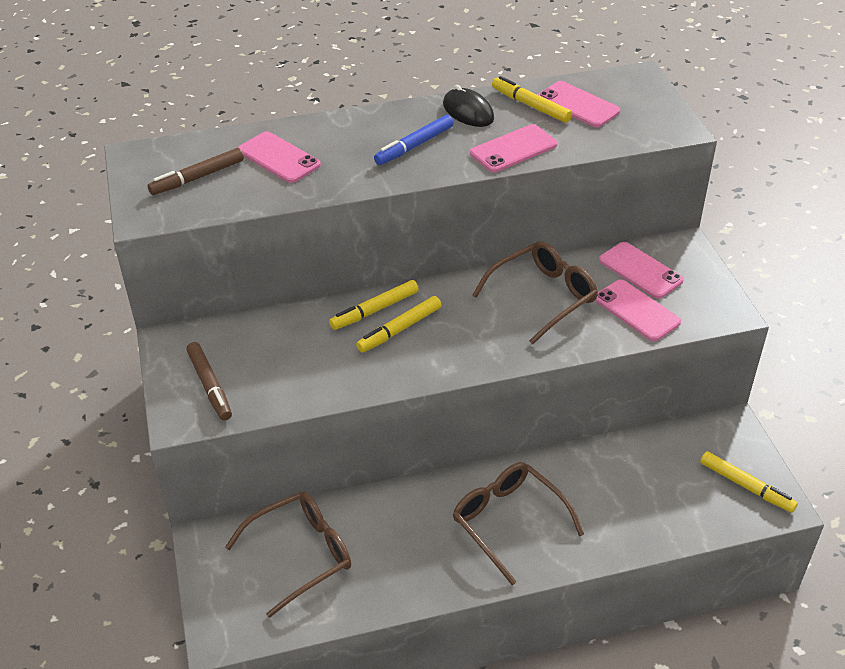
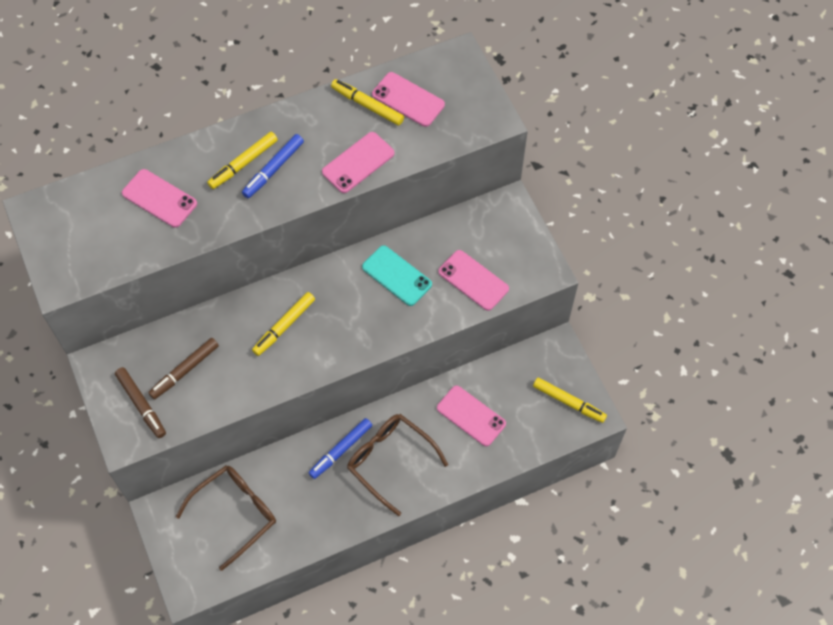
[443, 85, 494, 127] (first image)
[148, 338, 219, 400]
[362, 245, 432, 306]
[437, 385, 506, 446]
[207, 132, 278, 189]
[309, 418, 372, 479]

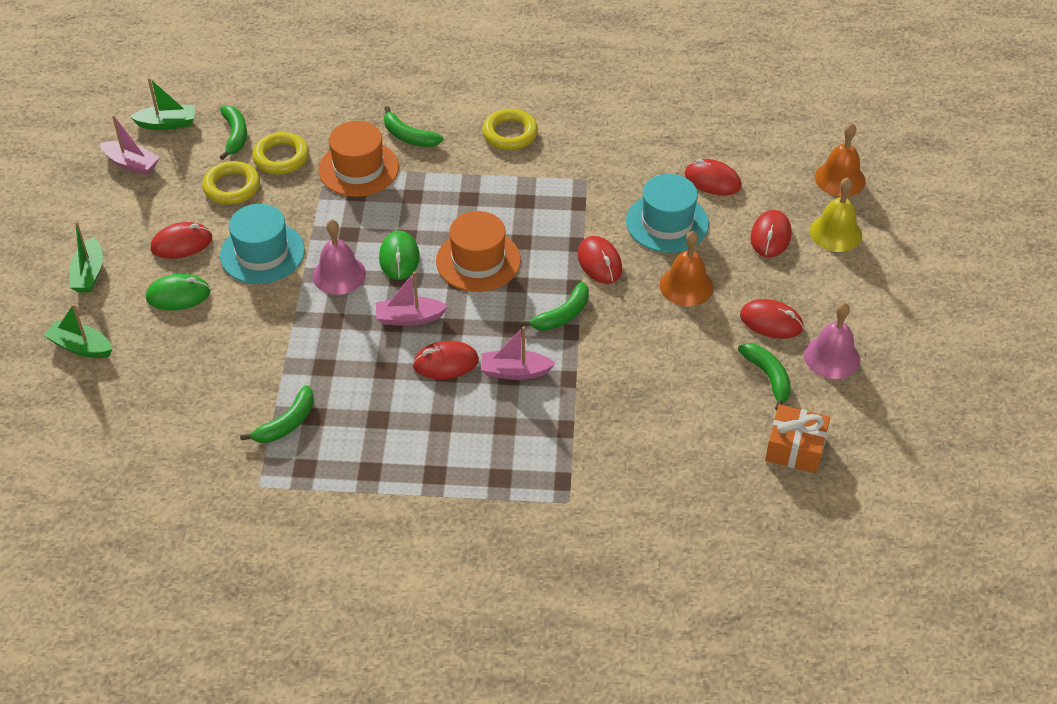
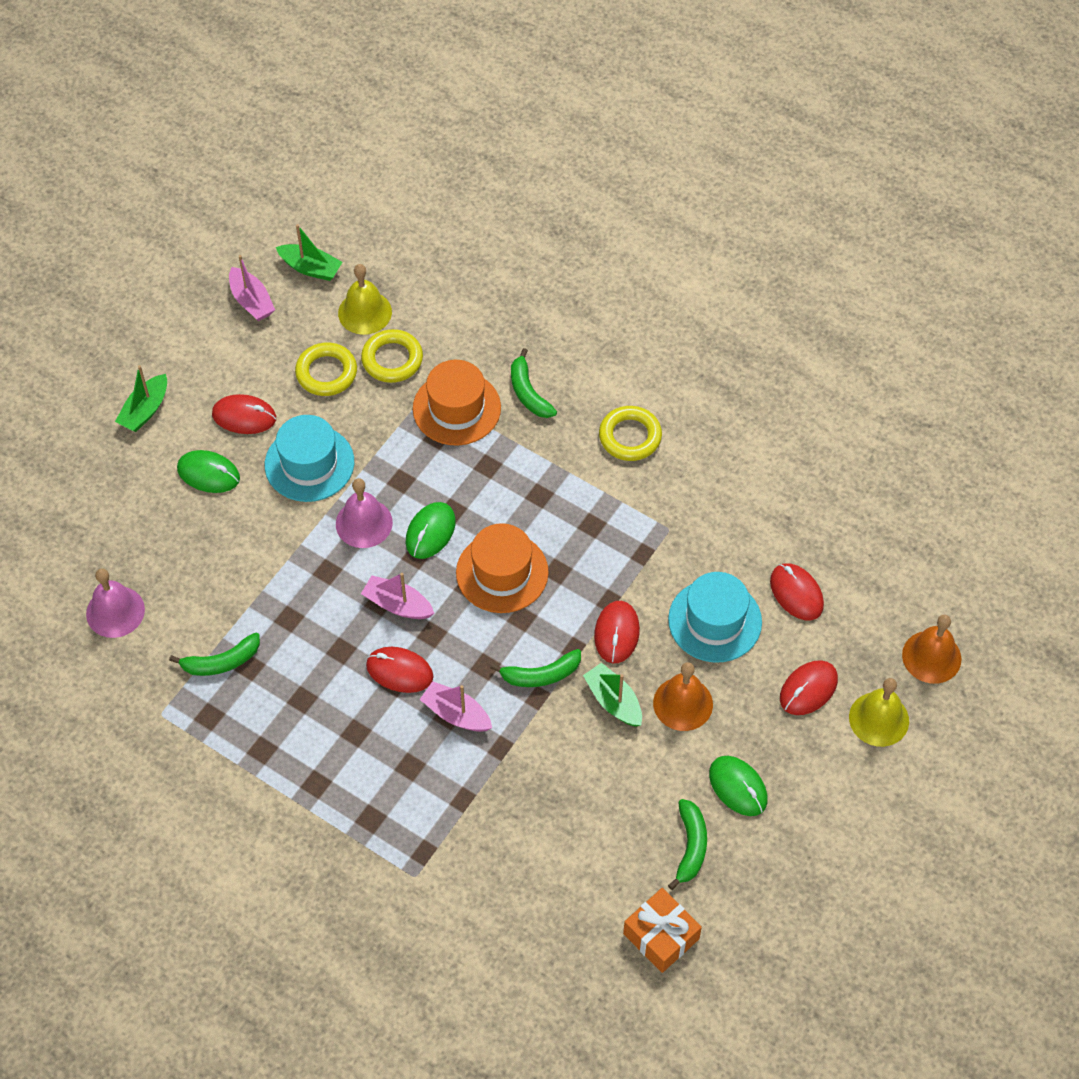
[338, 264, 392, 335]
[709, 756, 768, 816]
[86, 568, 145, 638]
[583, 662, 642, 727]

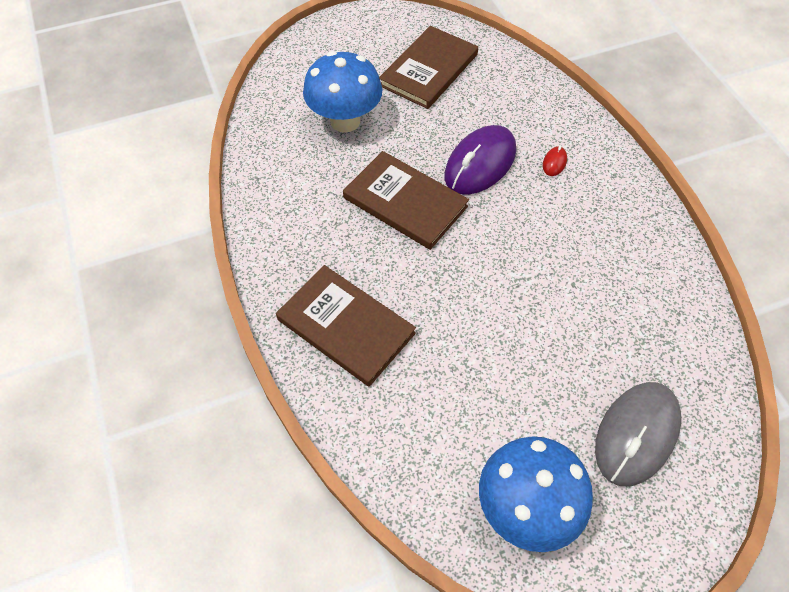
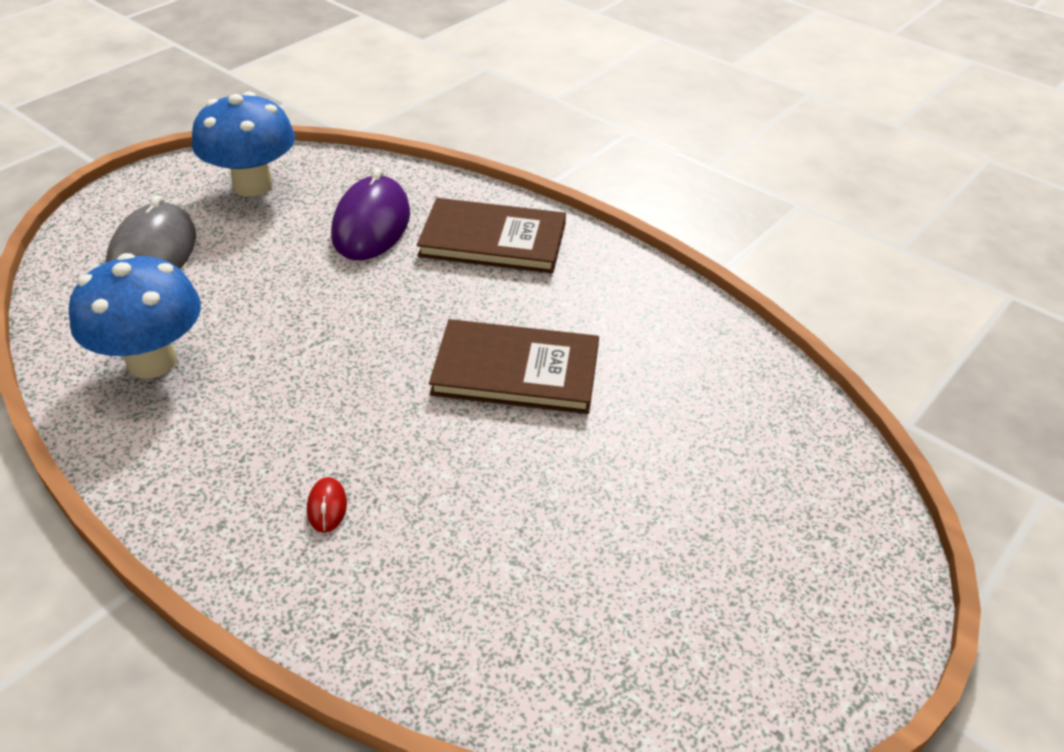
[379, 26, 478, 109] (first image)
[69, 253, 201, 379]
[331, 168, 410, 260]

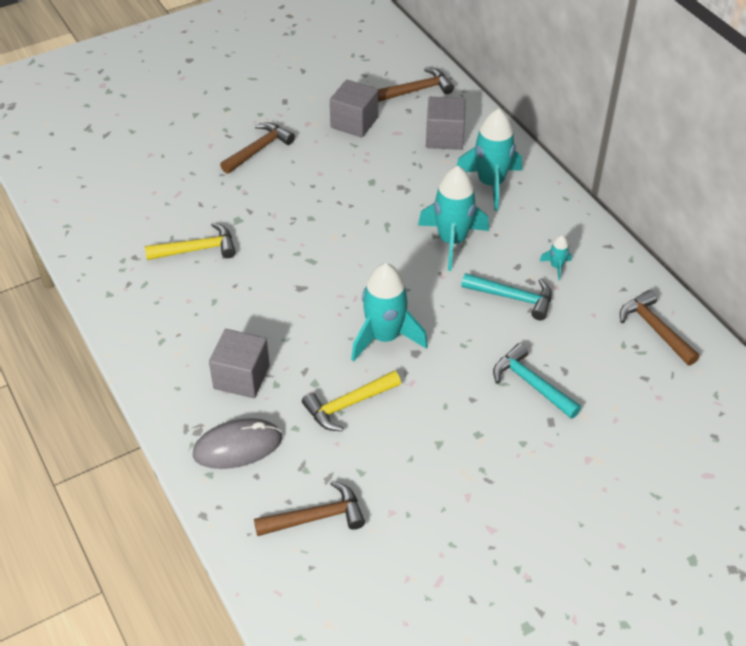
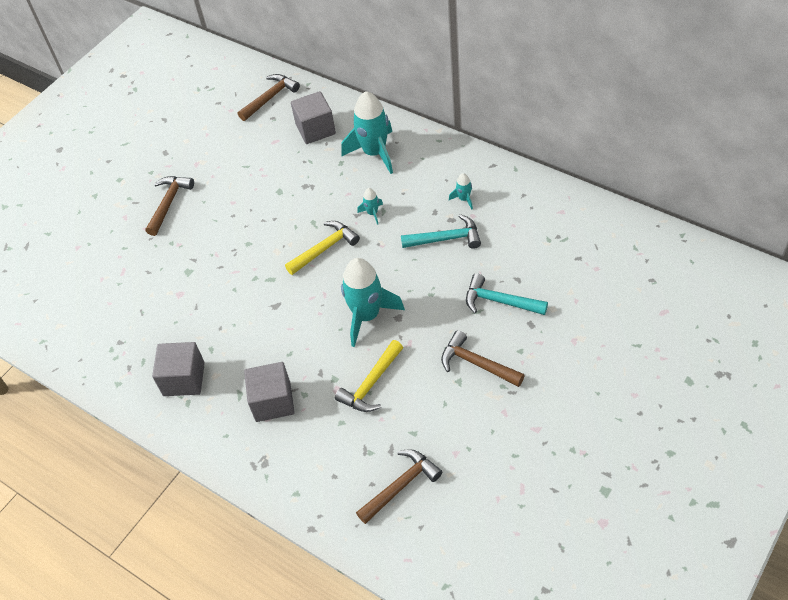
[152, 342, 205, 396]
[357, 188, 383, 225]
[285, 221, 360, 275]
[441, 330, 525, 387]
[193, 418, 282, 469] (first image)

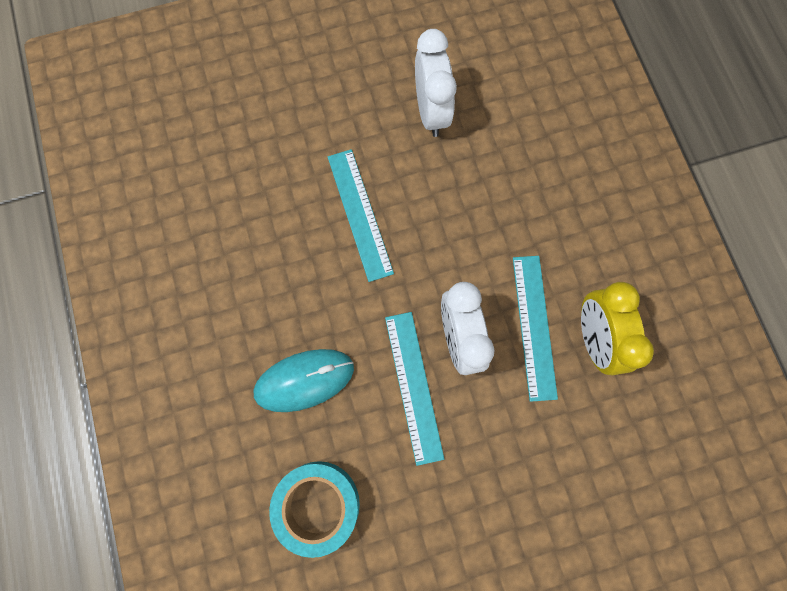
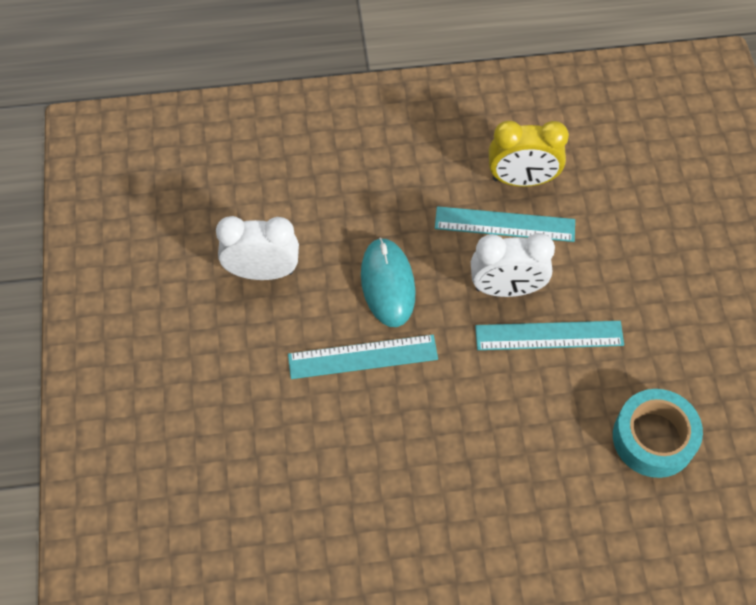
[361, 238, 416, 327]

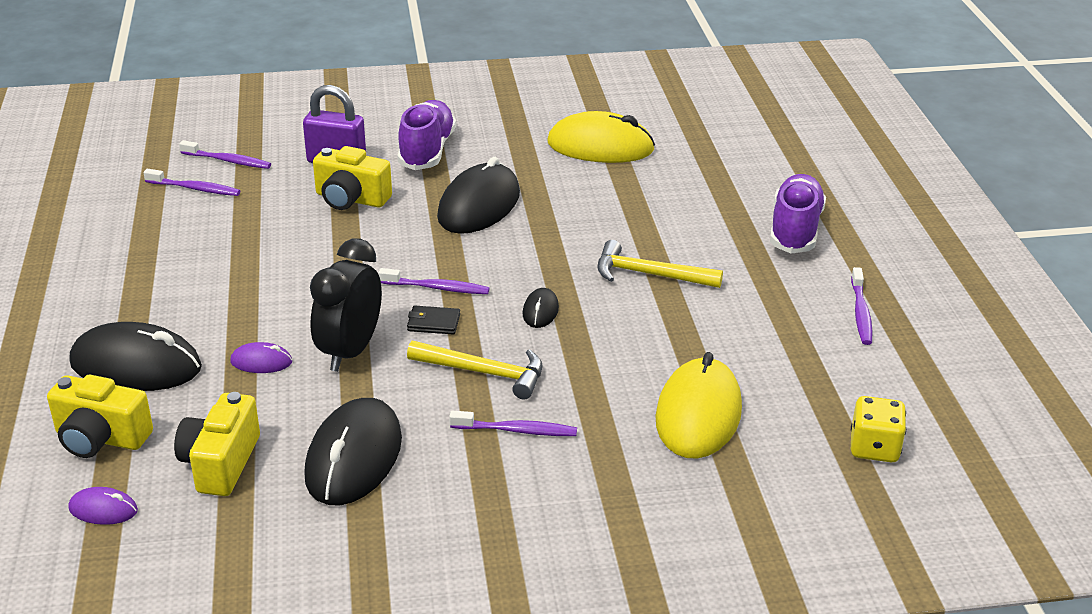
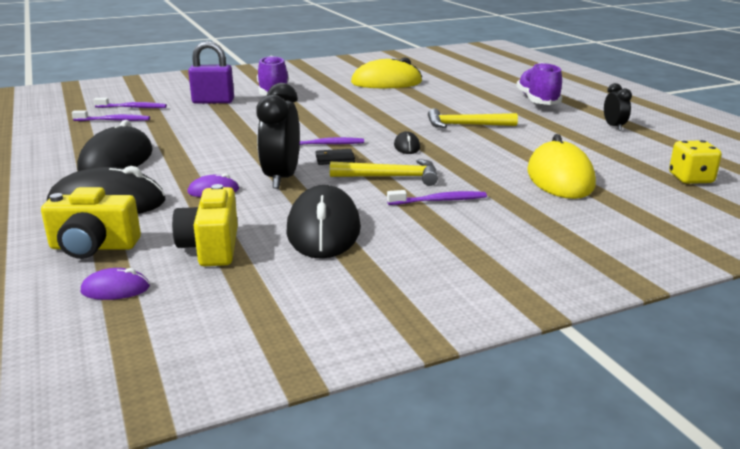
[313, 146, 392, 210] (first image)
[77, 120, 153, 171]
[604, 83, 632, 131]

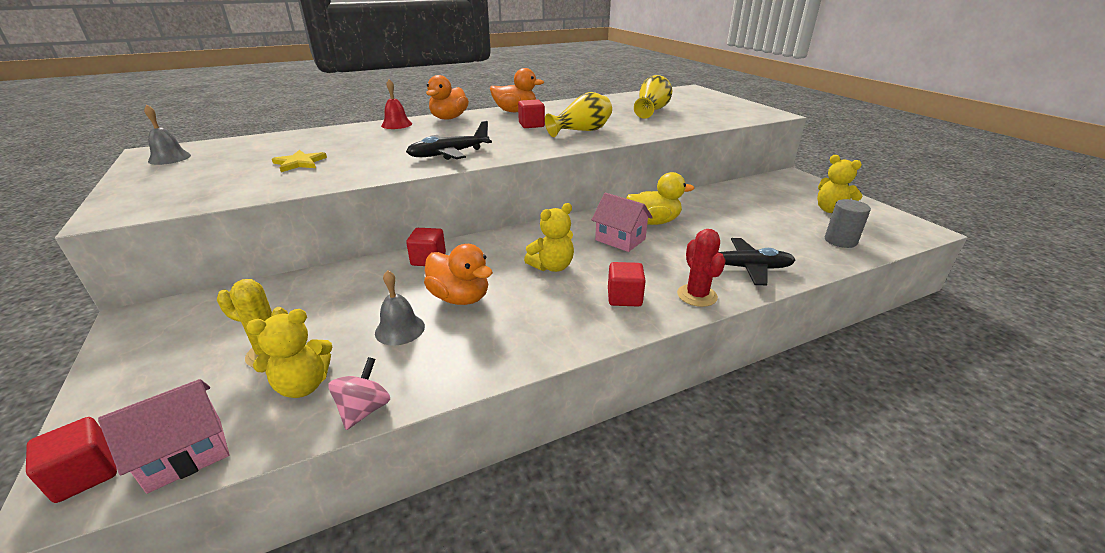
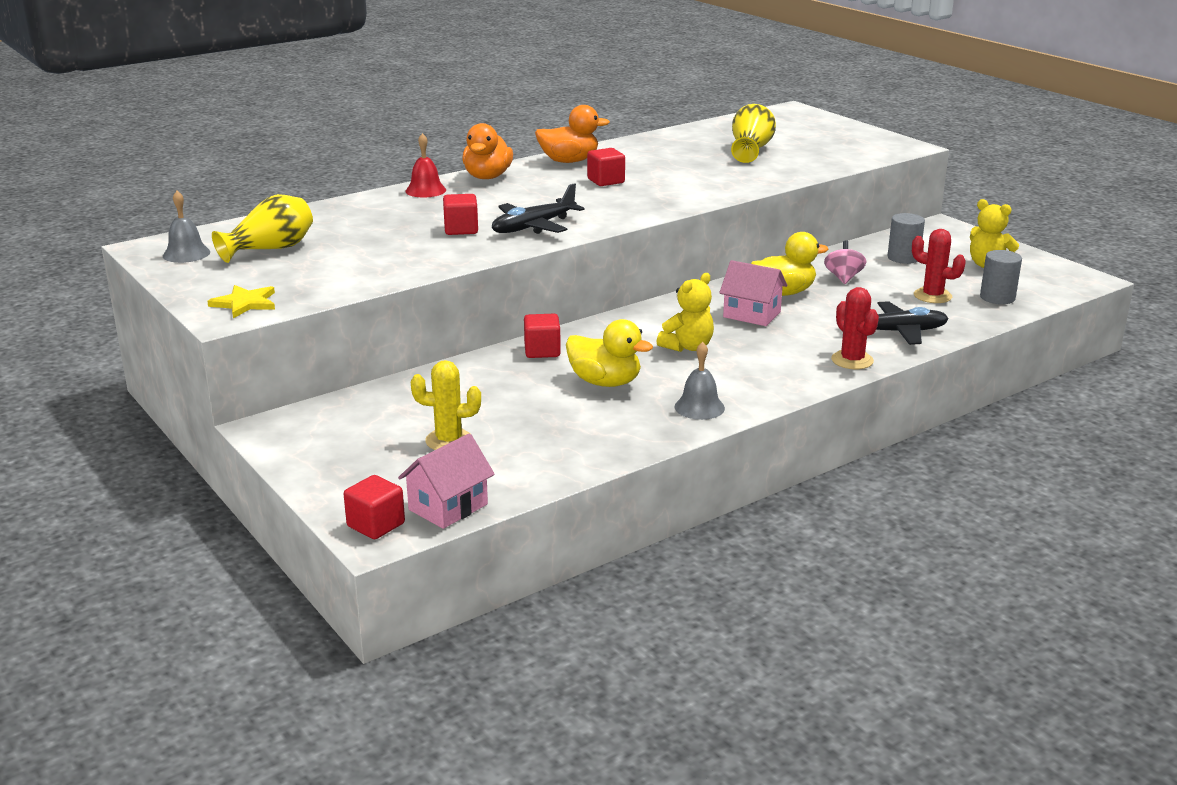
[212, 194, 313, 263]
[207, 285, 275, 318]
[566, 319, 653, 387]
[443, 194, 478, 235]
[675, 342, 725, 420]
[246, 309, 333, 398] (first image)
[824, 240, 866, 284]
[888, 213, 925, 264]
[912, 229, 966, 303]

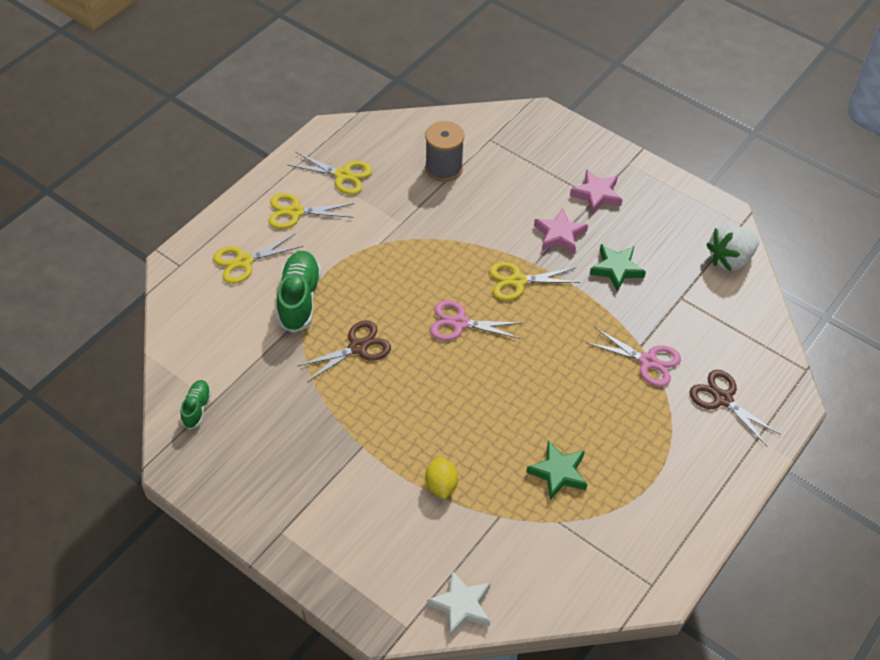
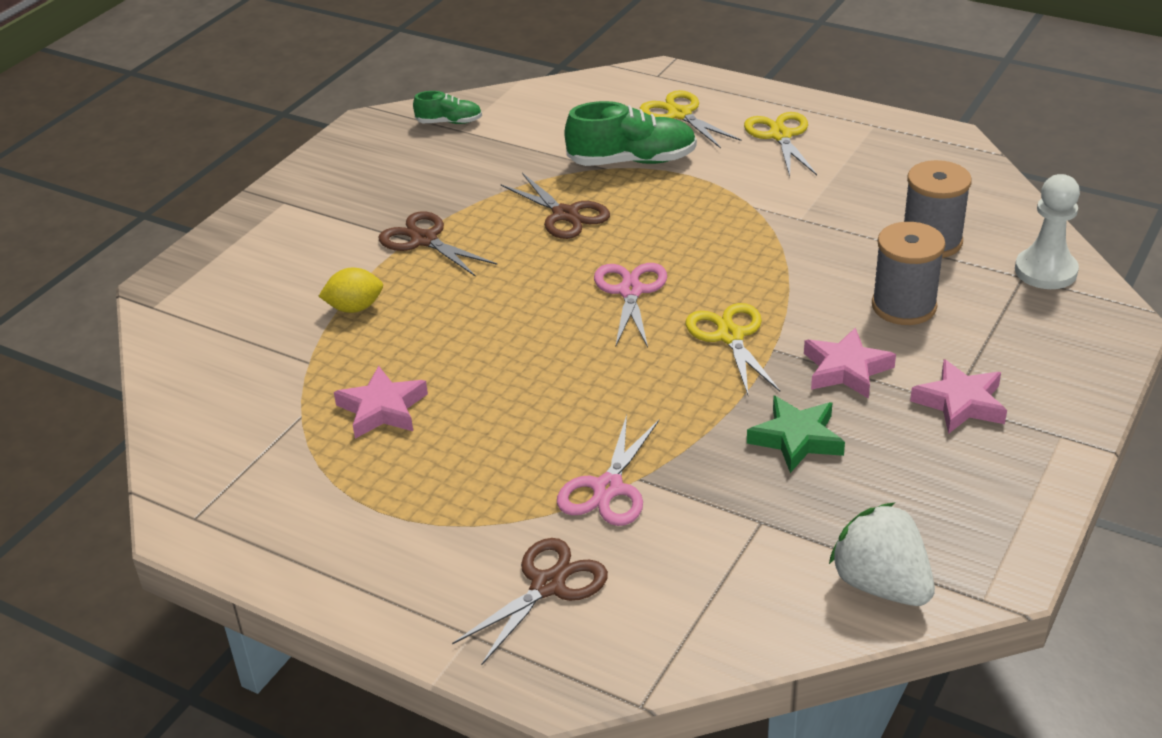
[288, 152, 372, 195] (first image)
[334, 366, 428, 439]
[427, 570, 490, 637] (first image)
[1015, 174, 1080, 289]
[379, 211, 497, 277]
[872, 222, 945, 325]

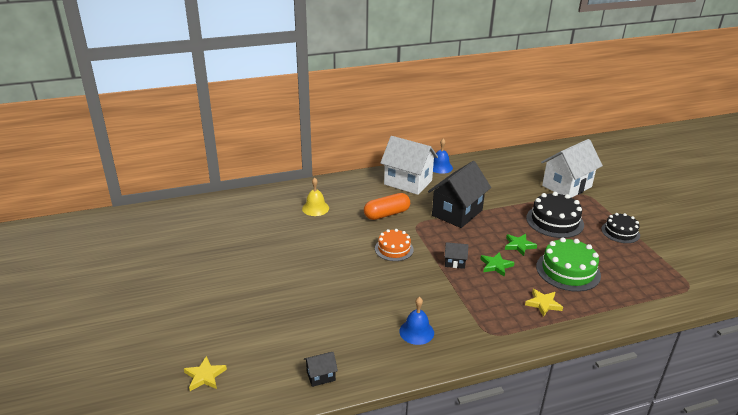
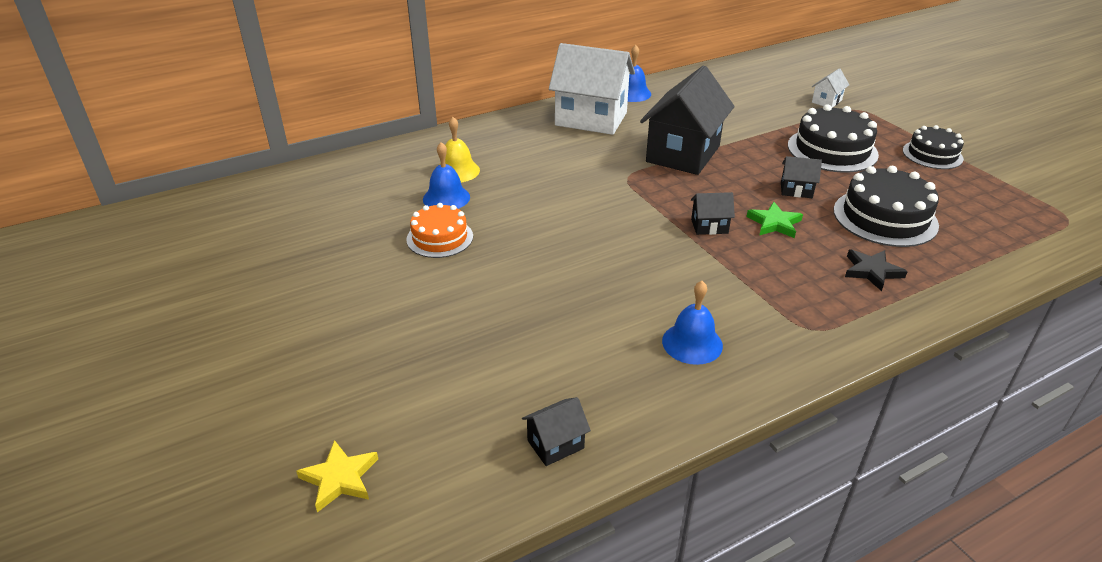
[812, 68, 849, 108]
[364, 193, 410, 220] (first image)
[406, 203, 473, 258]
[781, 156, 822, 198]
[834, 166, 939, 247]
[845, 250, 908, 291]
[423, 142, 470, 209]

